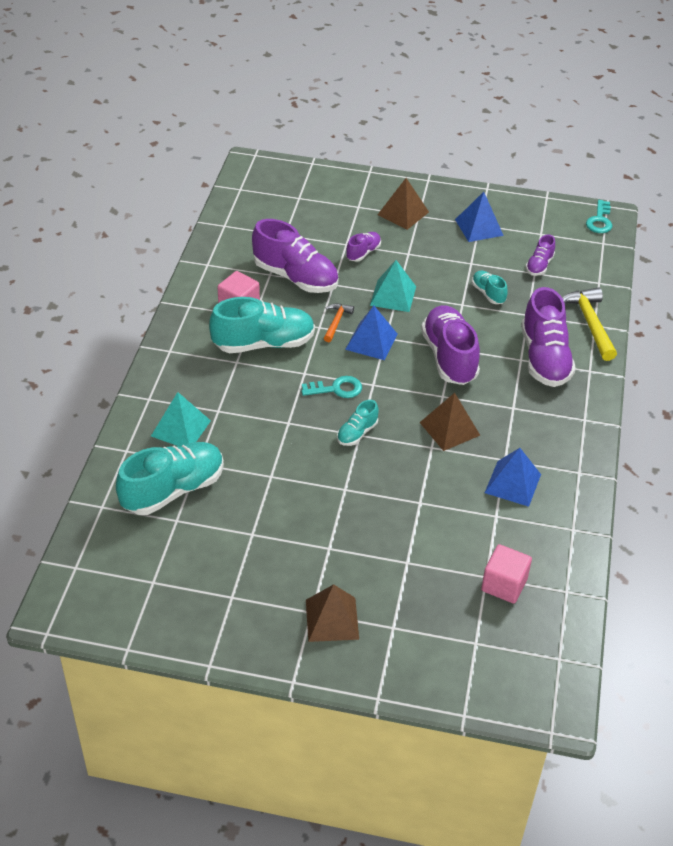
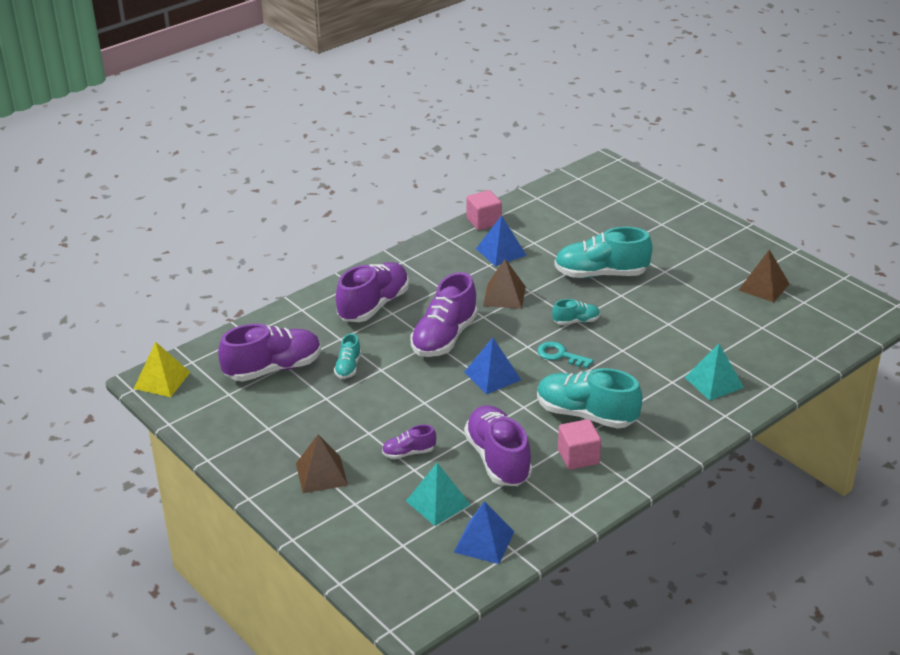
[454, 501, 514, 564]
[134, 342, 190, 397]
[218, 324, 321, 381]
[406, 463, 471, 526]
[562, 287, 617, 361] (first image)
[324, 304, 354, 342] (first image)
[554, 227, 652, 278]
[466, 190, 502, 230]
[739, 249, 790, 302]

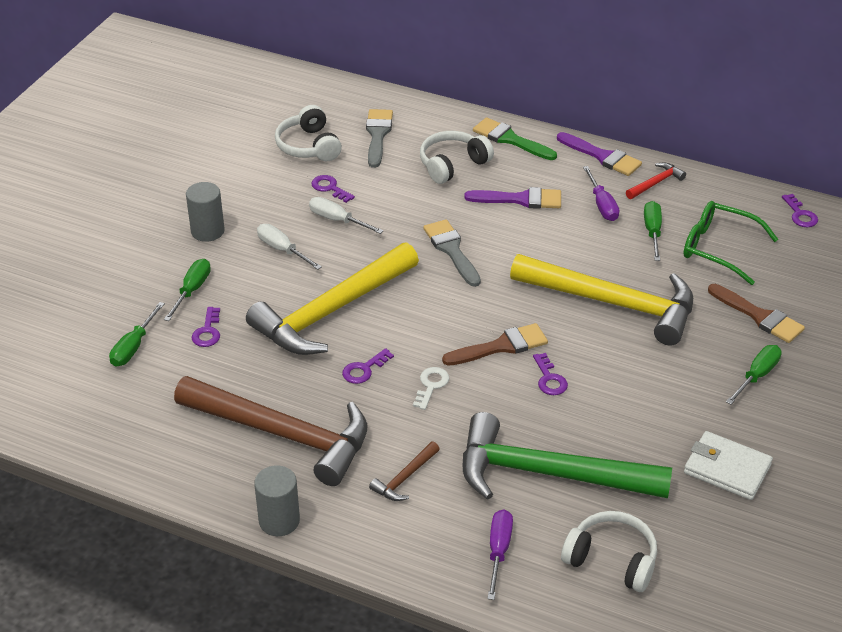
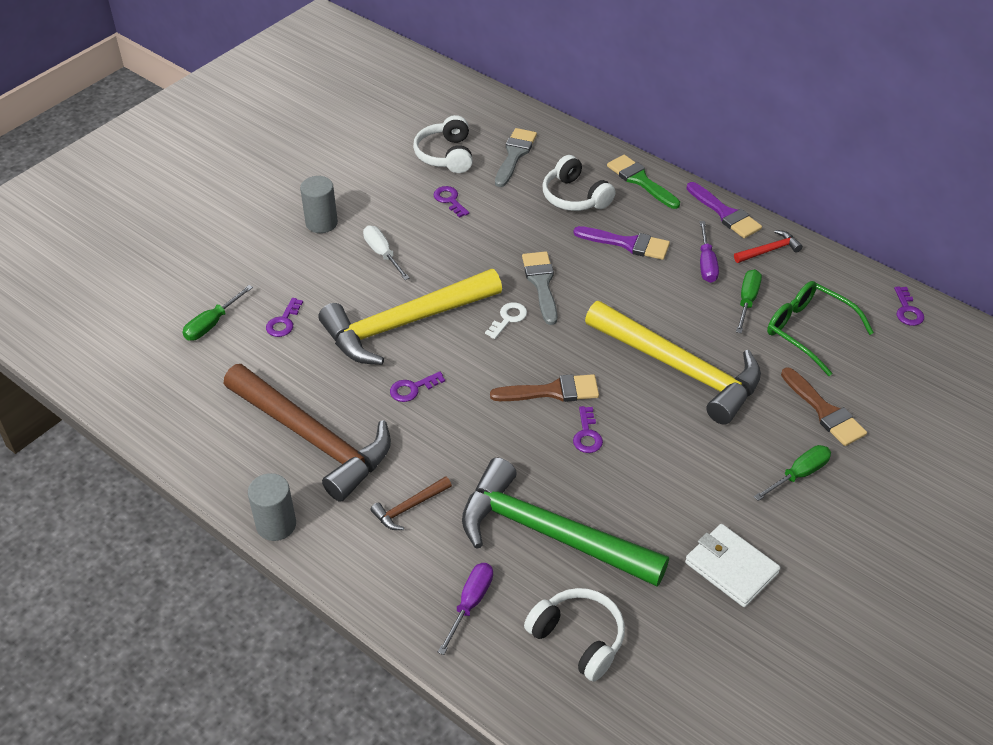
[543, 155, 615, 211]
[309, 197, 384, 234] (first image)
[164, 259, 211, 321] (first image)
[485, 302, 527, 339]

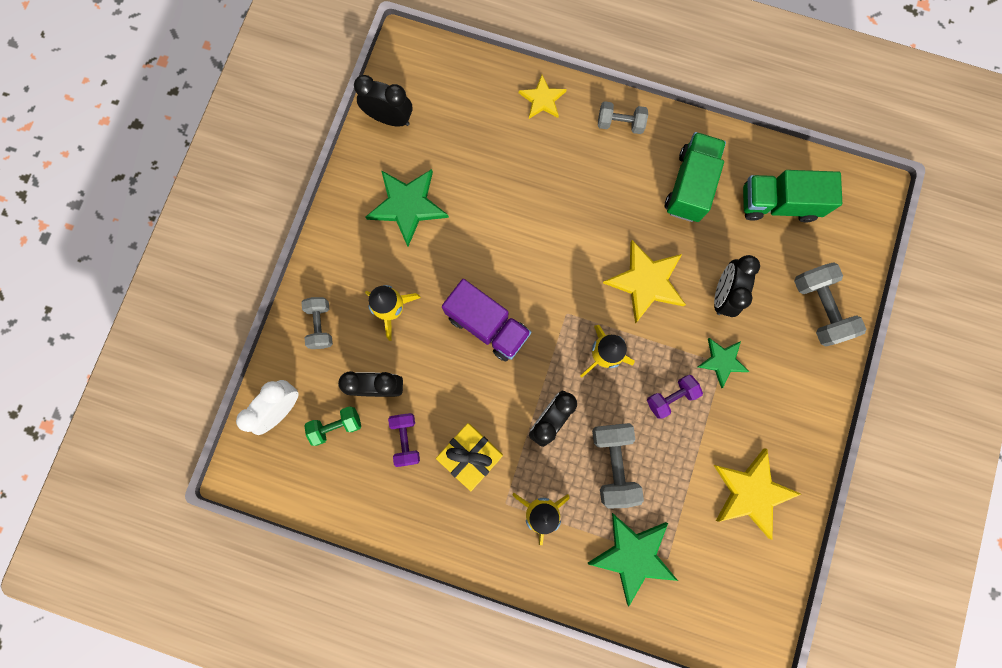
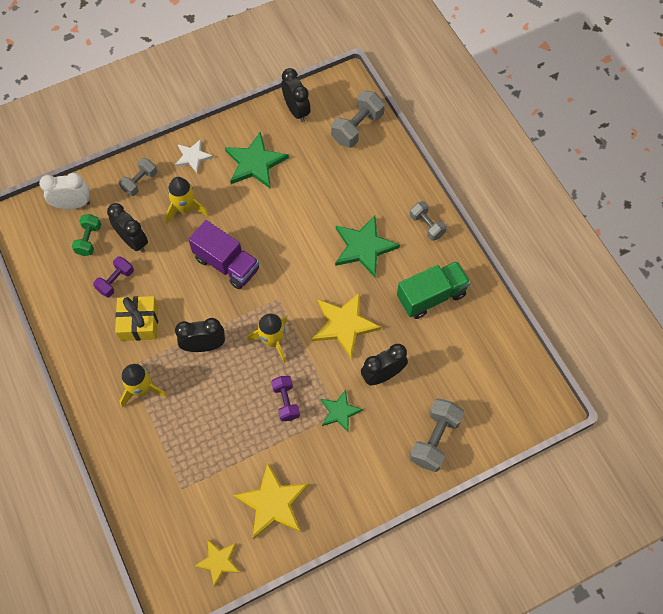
[194, 540, 241, 587]
[743, 170, 842, 222] (first image)
[188, 220, 259, 289]
[271, 376, 300, 421]
[72, 214, 101, 256]
[331, 91, 385, 147]
[335, 216, 400, 277]
[175, 139, 213, 174]

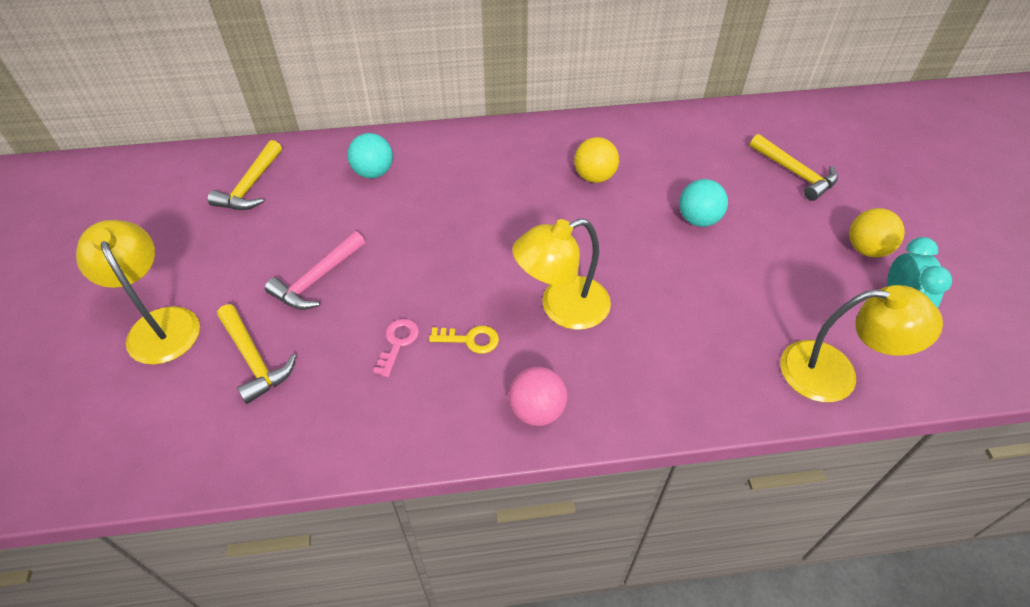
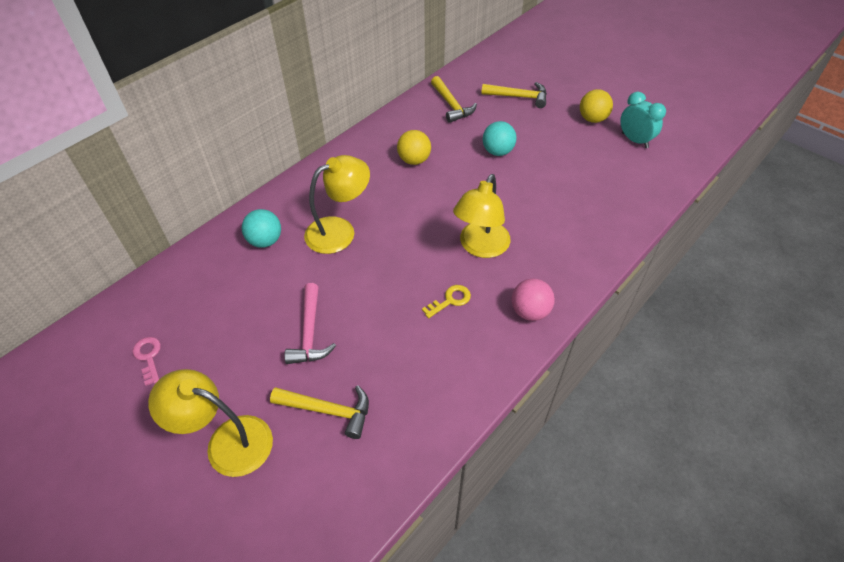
[431, 76, 477, 123]
[304, 155, 370, 254]
[132, 337, 161, 386]

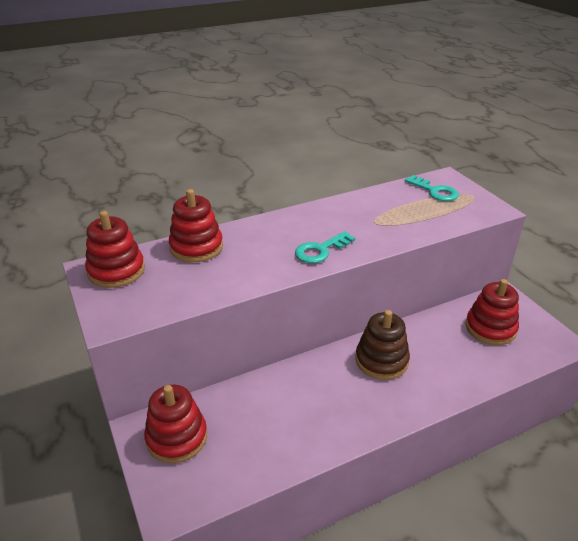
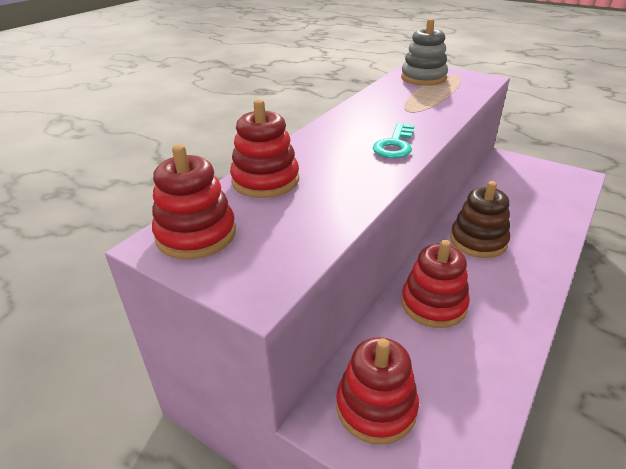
[401, 18, 448, 86]
[401, 240, 470, 328]

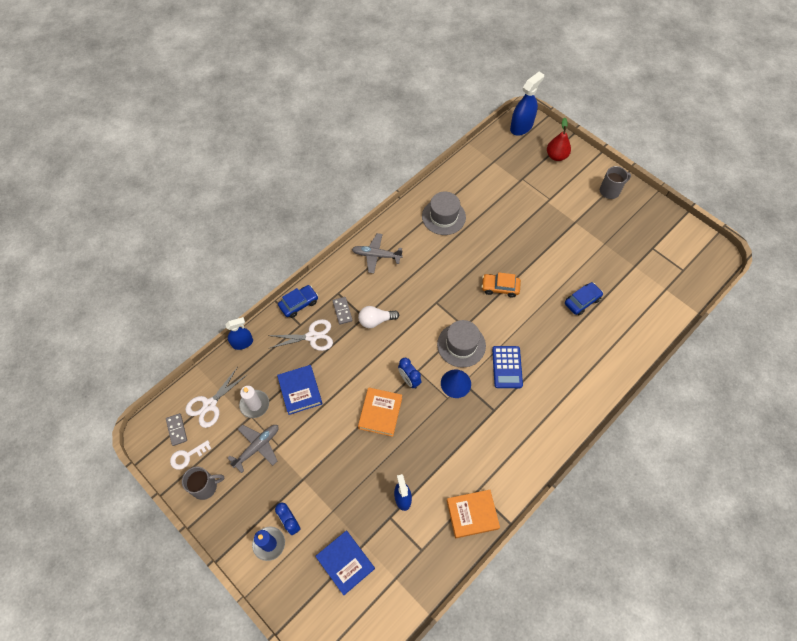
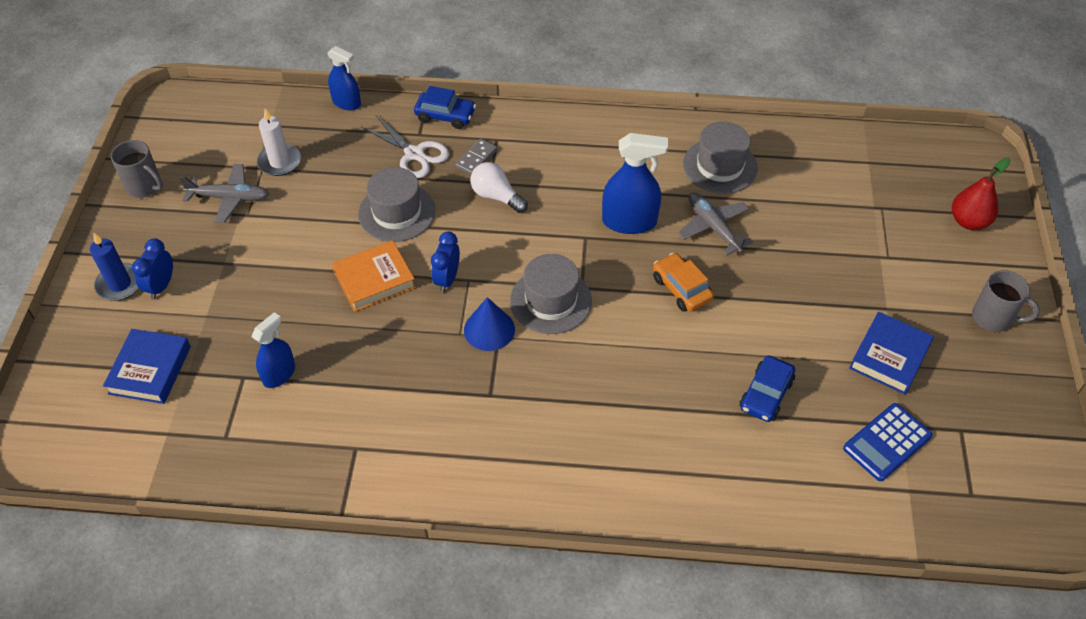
[602, 133, 668, 234]
[678, 192, 753, 255]
[739, 355, 795, 422]
[843, 403, 932, 481]
[849, 312, 934, 394]
[185, 368, 247, 428] (first image)
[166, 413, 187, 446] (first image)
[170, 440, 211, 470] (first image)
[447, 490, 500, 538] (first image)
[358, 167, 435, 242]

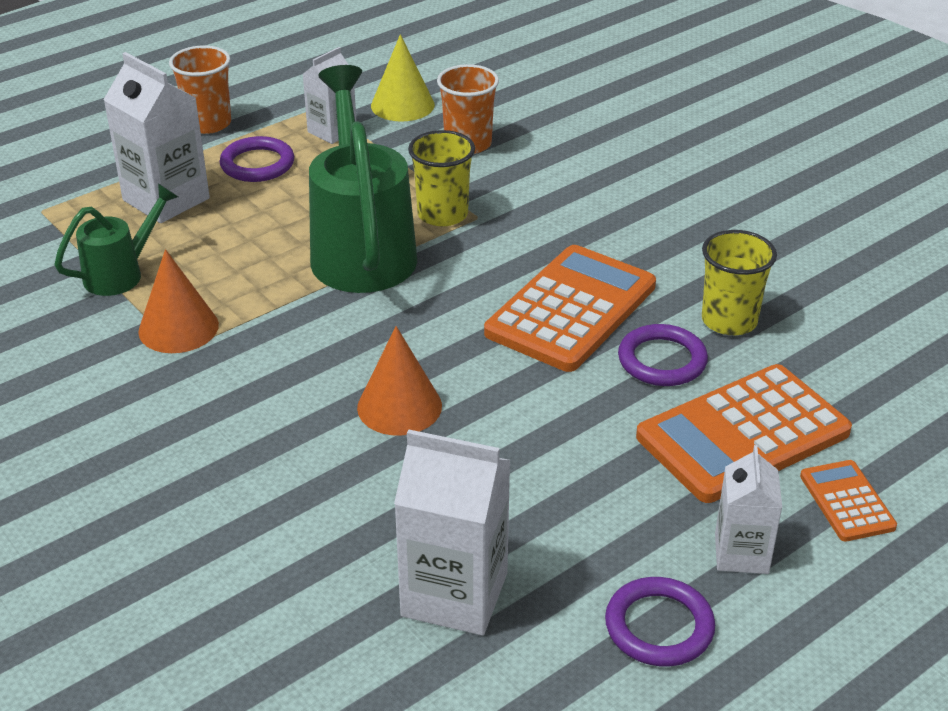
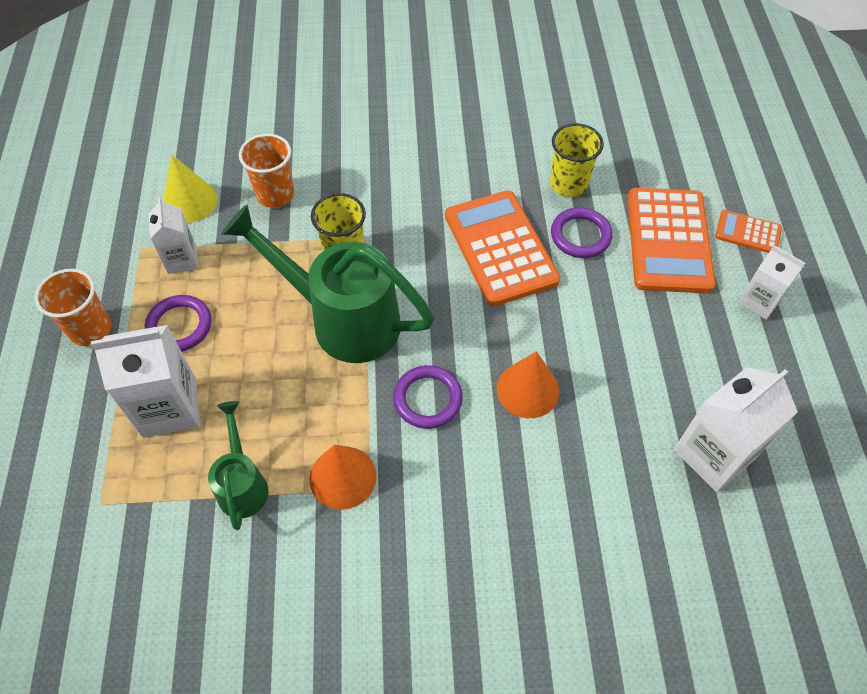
[393, 365, 463, 429]

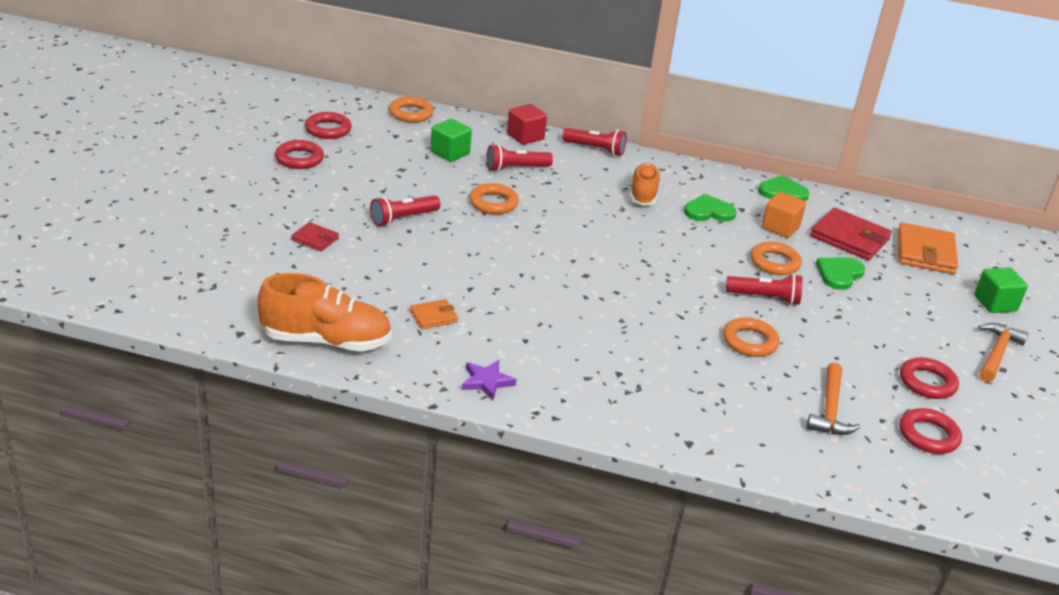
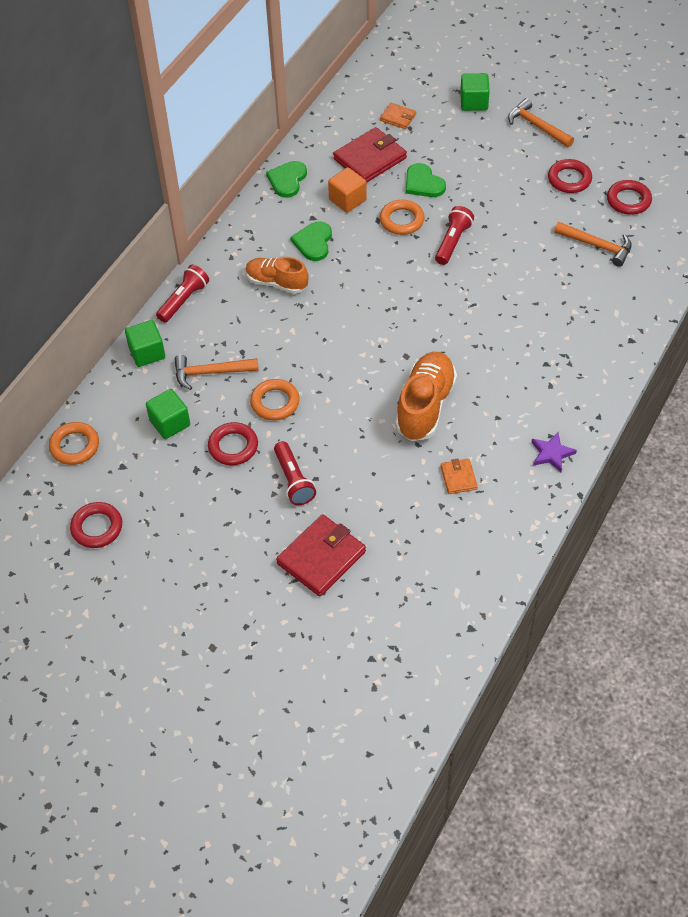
[125, 320, 165, 367]
[208, 422, 258, 465]
[174, 355, 259, 390]
[276, 514, 366, 596]
[380, 103, 416, 129]
[395, 352, 457, 441]
[723, 317, 780, 357] (first image)

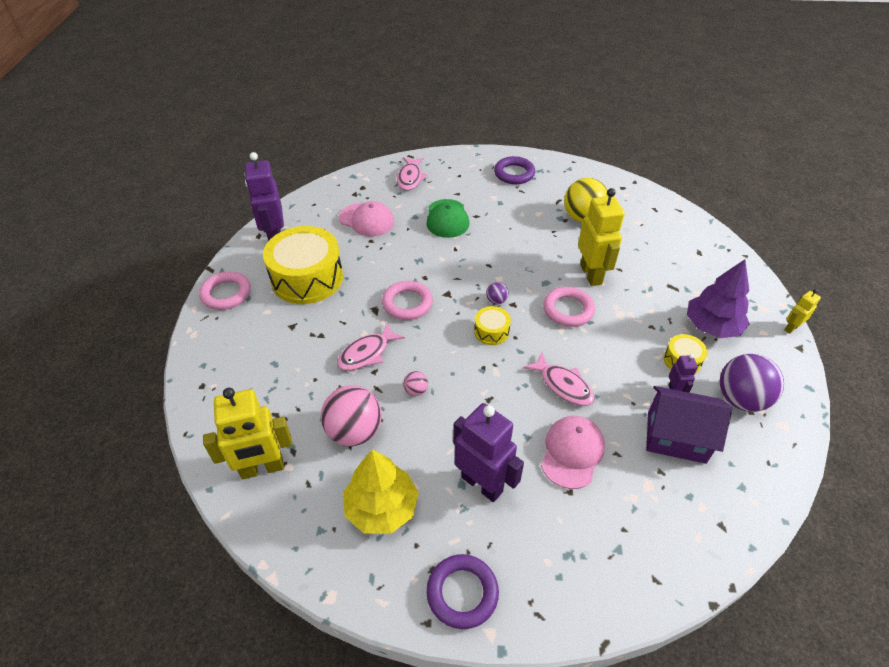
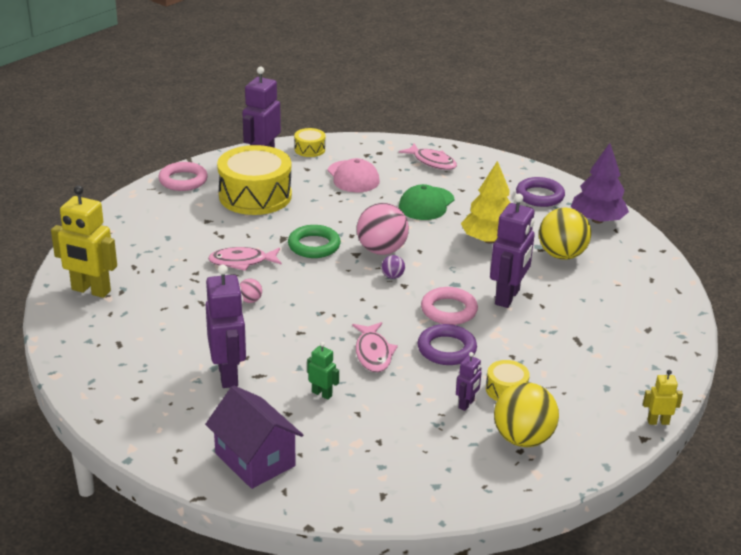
[399, 143, 457, 170]
[490, 193, 535, 308]
[571, 143, 629, 223]
[288, 225, 341, 258]
[294, 128, 325, 157]
[494, 382, 559, 447]
[357, 203, 409, 255]
[205, 385, 303, 489]
[307, 342, 339, 400]
[461, 161, 510, 244]
[417, 324, 477, 365]

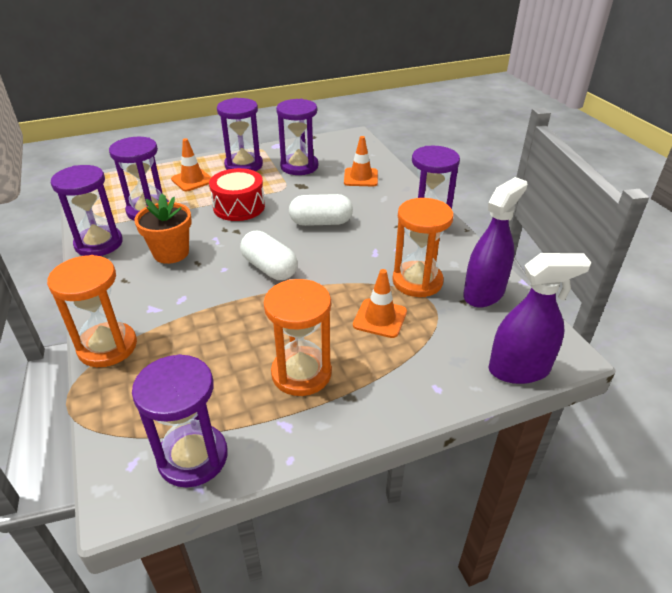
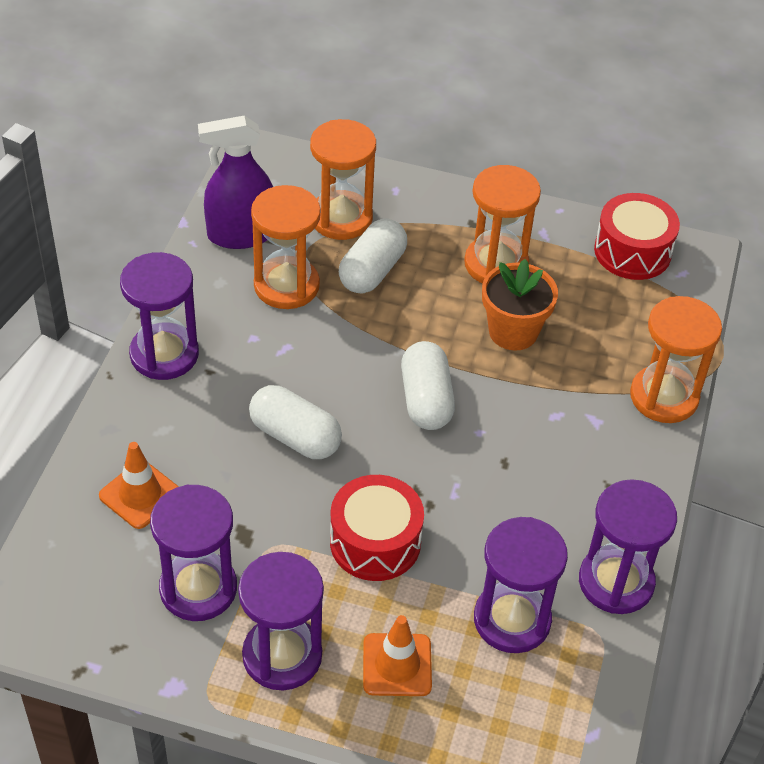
[482, 259, 558, 351]
[488, 253, 592, 384] (first image)
[339, 219, 407, 293]
[594, 193, 680, 280]
[310, 119, 376, 240]

